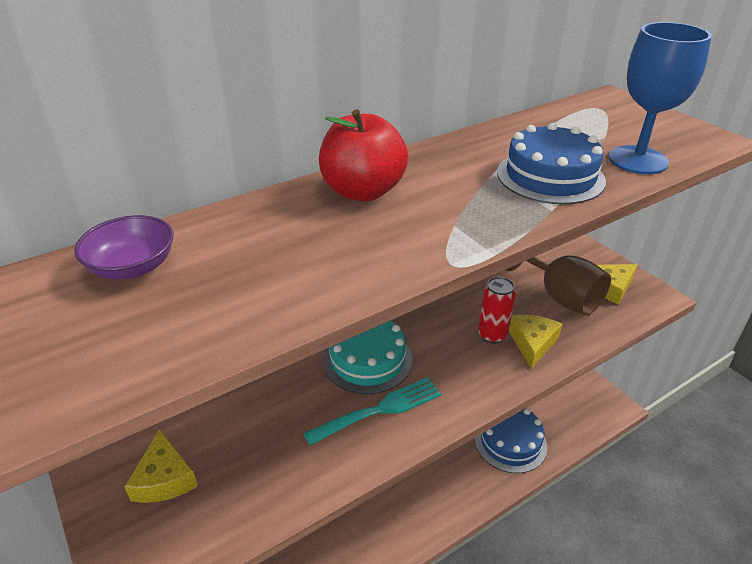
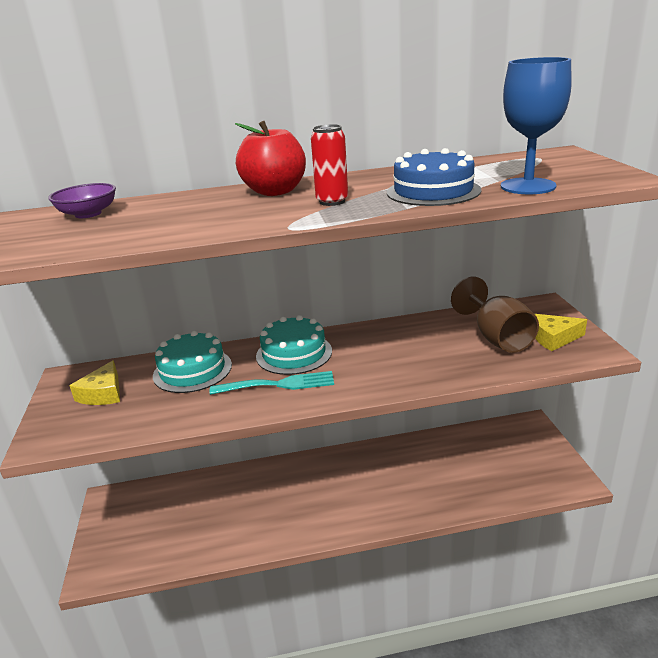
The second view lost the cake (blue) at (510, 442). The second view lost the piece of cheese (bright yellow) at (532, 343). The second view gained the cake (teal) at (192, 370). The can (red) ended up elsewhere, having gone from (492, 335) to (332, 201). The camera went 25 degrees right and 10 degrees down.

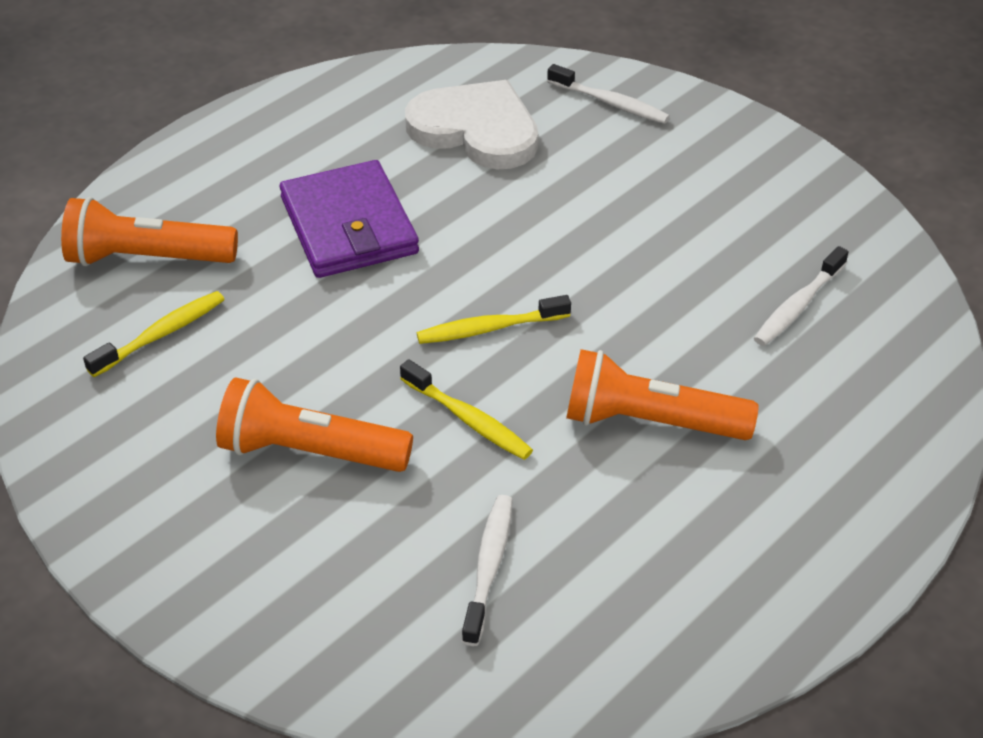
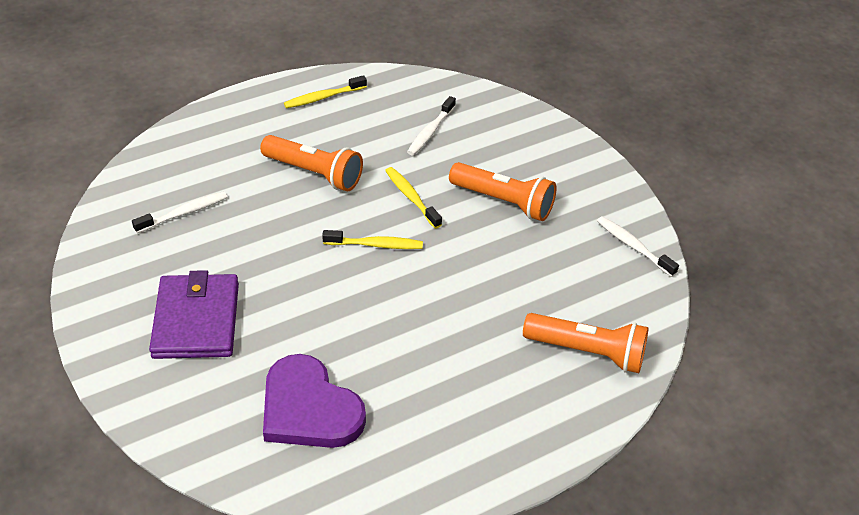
The dental brush (bright yellow) ended up elsewhere, having gone from (161, 334) to (323, 97). The wallet (purple) ended up elsewhere, having gone from (349, 226) to (196, 320). The dental brush (pure white) ended up elsewhere, having gone from (611, 103) to (633, 246). What was the heart (pure white) at (476, 130) turned into the heart (purple) at (309, 408). The camera went 165 degrees left and 0 degrees up.

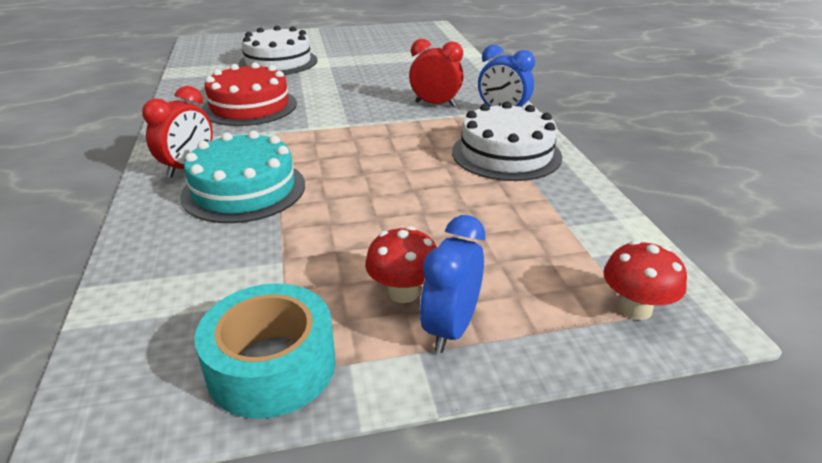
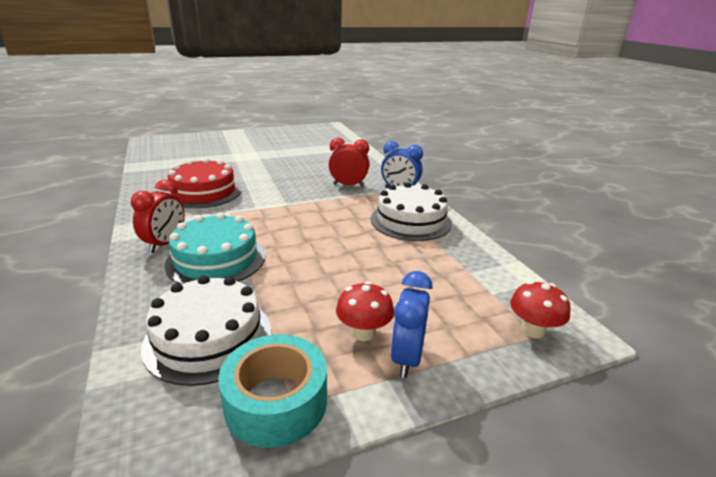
The cake (pure white) ended up elsewhere, having gone from (278, 62) to (208, 337). The camera went 10 degrees left and 5 degrees down.

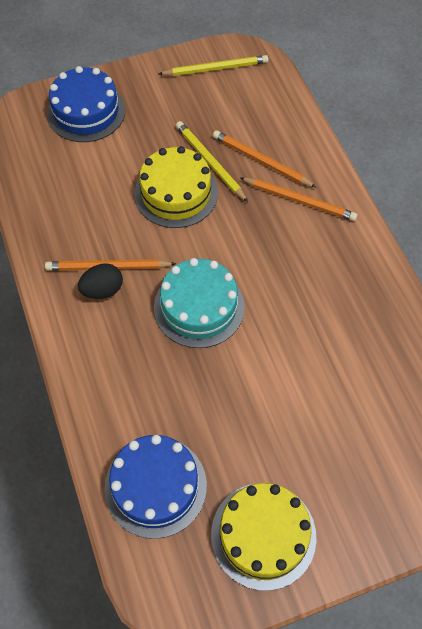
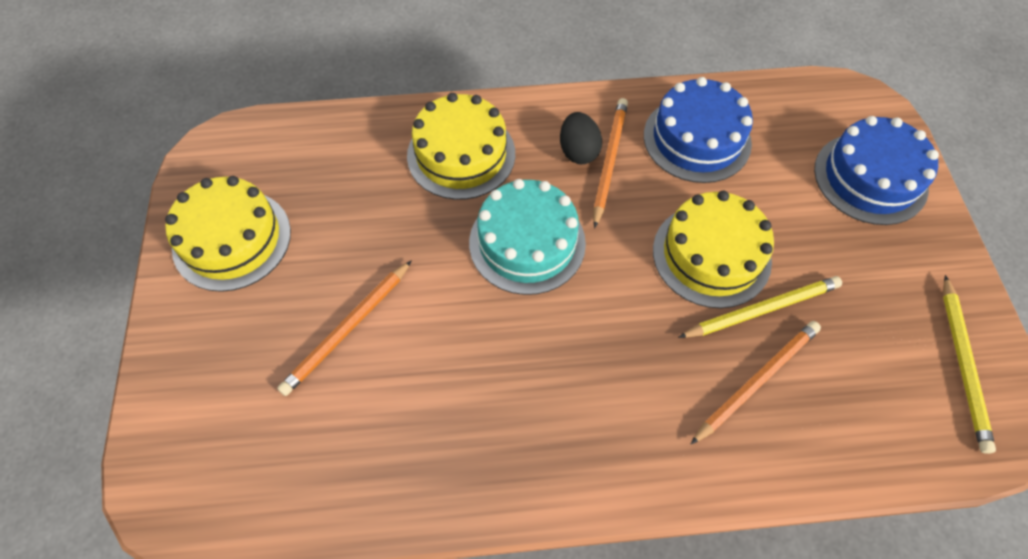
The second view gained the cake (bright yellow) at (461, 154). The cake (blue) ended up elsewhere, having gone from (155, 486) to (697, 139). The lead pencil (orange-coloured) ended up elsewhere, having gone from (299, 200) to (347, 329). The camera went 105 degrees right and 0 degrees up.

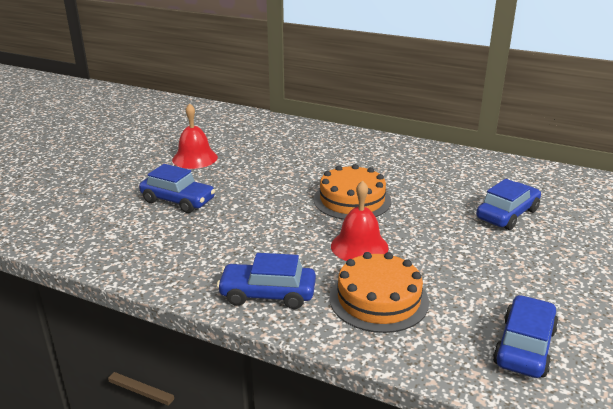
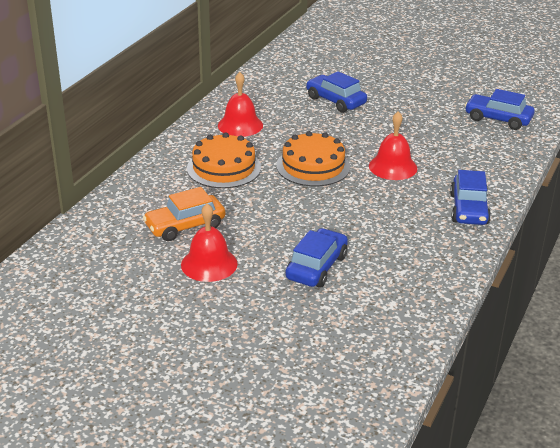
The second view gained the automobile (orange-coloured) at (185, 226). The second view gained the school bell (red) at (240, 125). The cake (orange-coloured) ended up elsewhere, having gone from (378, 299) to (224, 168). The camera went 90 degrees left and 5 degrees up.

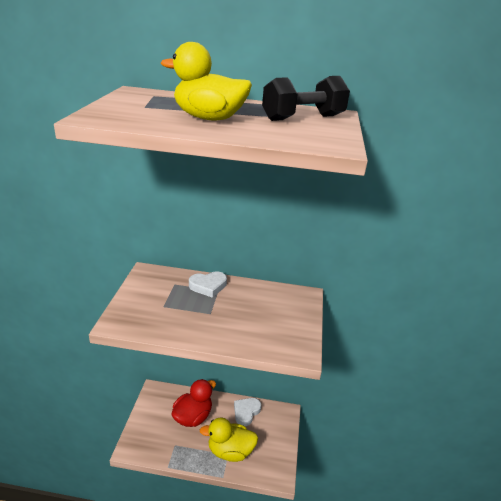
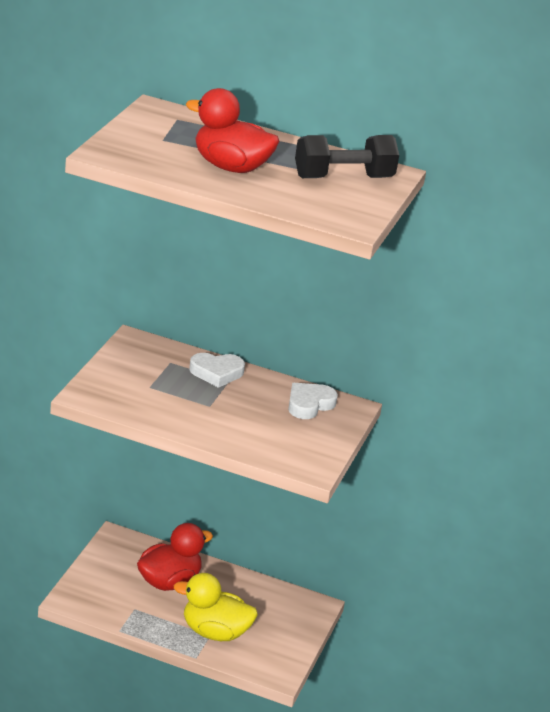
The heart (pure white) ended up elsewhere, having gone from (246, 412) to (309, 404). What was the toy duck (bright yellow) at (209, 118) turned into the toy duck (red) at (230, 167). The camera went 10 degrees right and 0 degrees up.

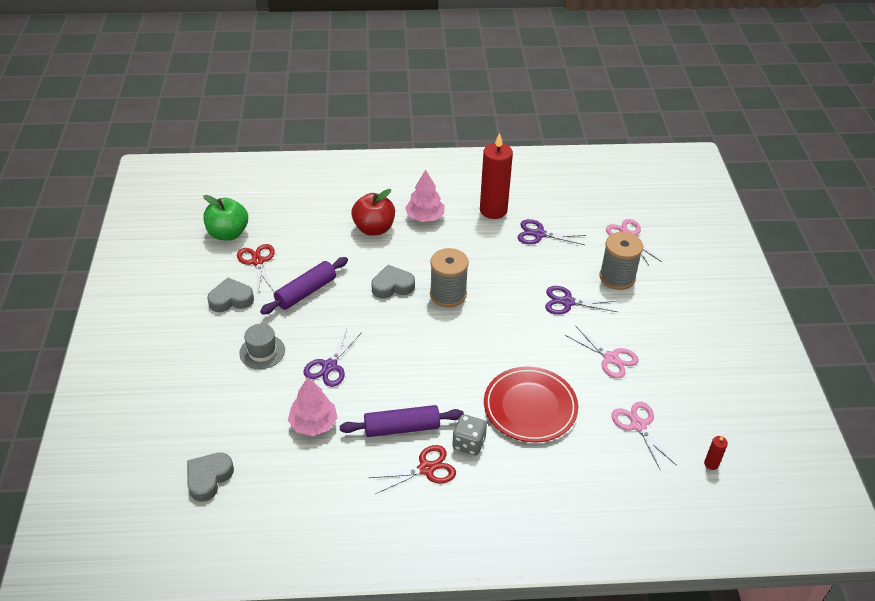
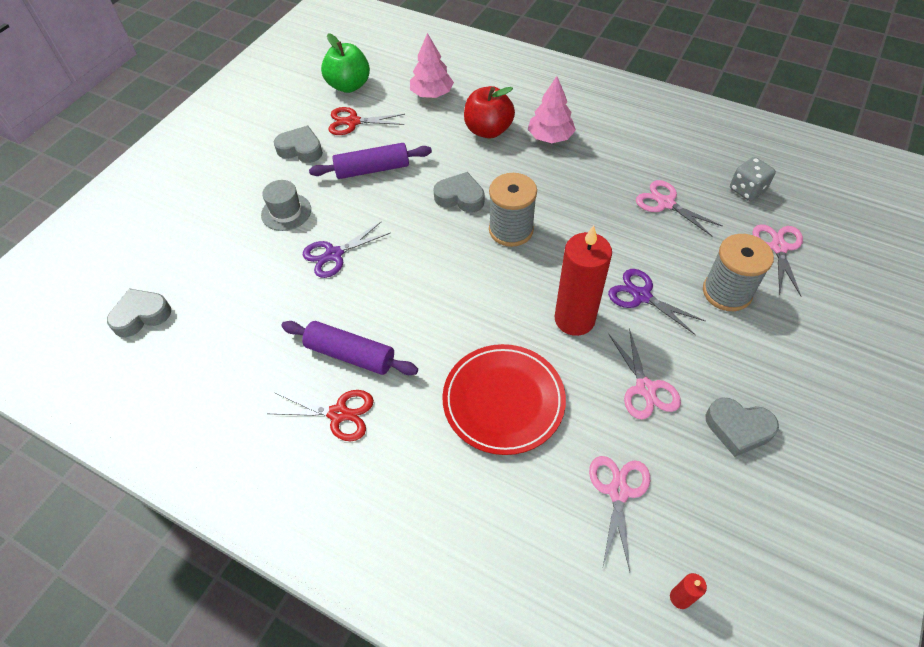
The second view gained the heart (grey) at (738, 428). The fir tree (rosy) ended up elsewhere, having gone from (313, 423) to (432, 94). The game die (grey) ended up elsewhere, having gone from (468, 443) to (747, 190). The candle (red) ended up elsewhere, having gone from (493, 210) to (574, 319). What was the pair of scissors (purple) at (539, 234) turned into the pair of scissors (rosy) at (665, 203). The pair of scissors (red) at (257, 261) ended up facing another way, 105 degrees counterclockwise from before. The camera went 35 degrees right and 10 degrees up.

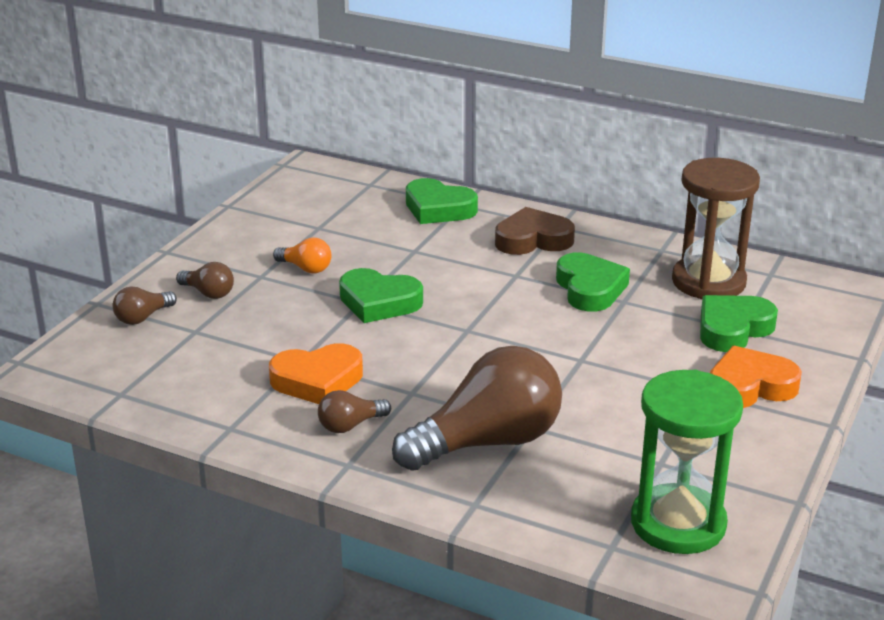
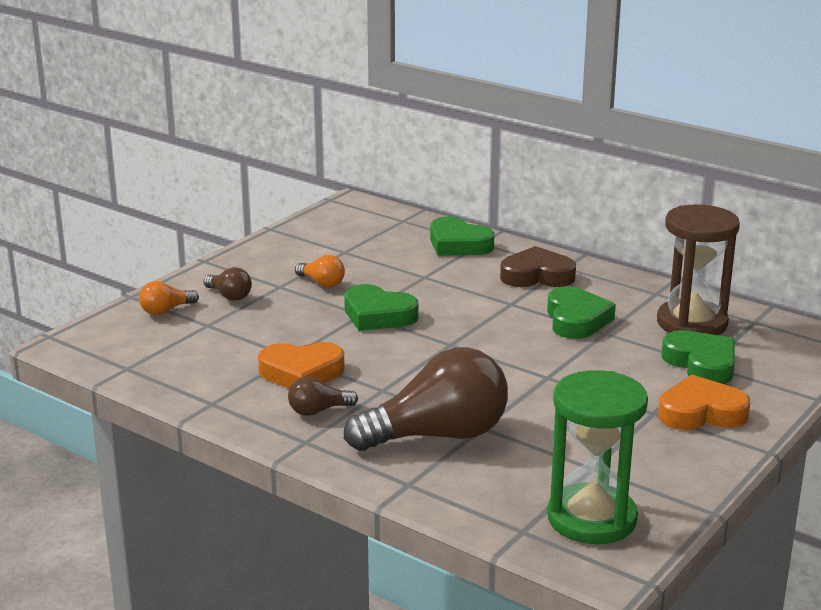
What was the lightbulb (dark brown) at (142, 317) turned into the lightbulb (orange-coloured) at (166, 310). The heart (leaf-green) at (733, 329) ended up facing another way, 90 degrees clockwise from before. The camera went 10 degrees right and 5 degrees down.

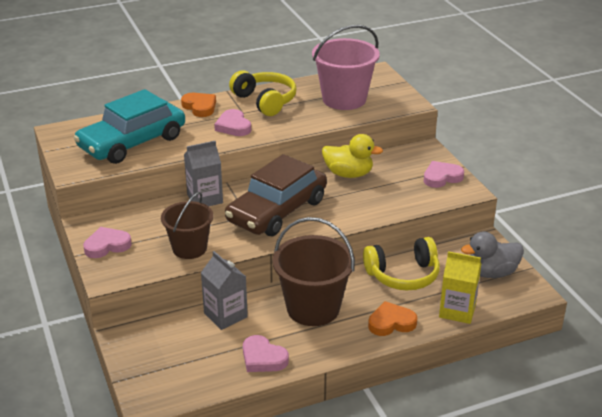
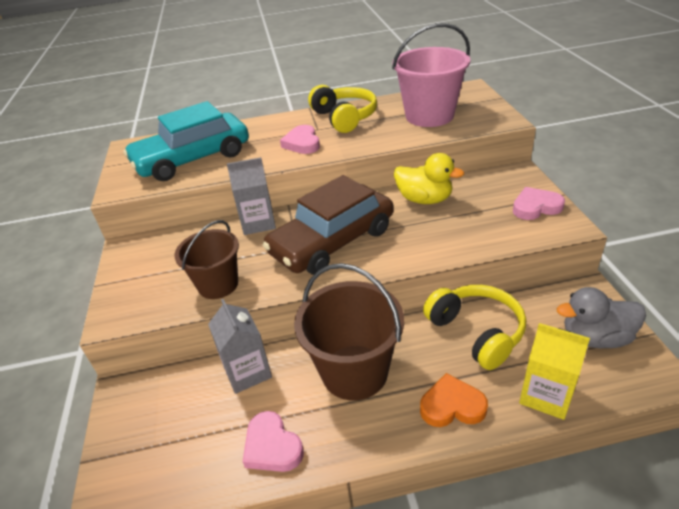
The second view lost the heart (rosy) at (107, 245). The second view lost the heart (orange-coloured) at (200, 107). The headset (bright yellow) at (403, 275) ended up facing another way, 120 degrees counterclockwise from before. The camera went 15 degrees right and 5 degrees up.

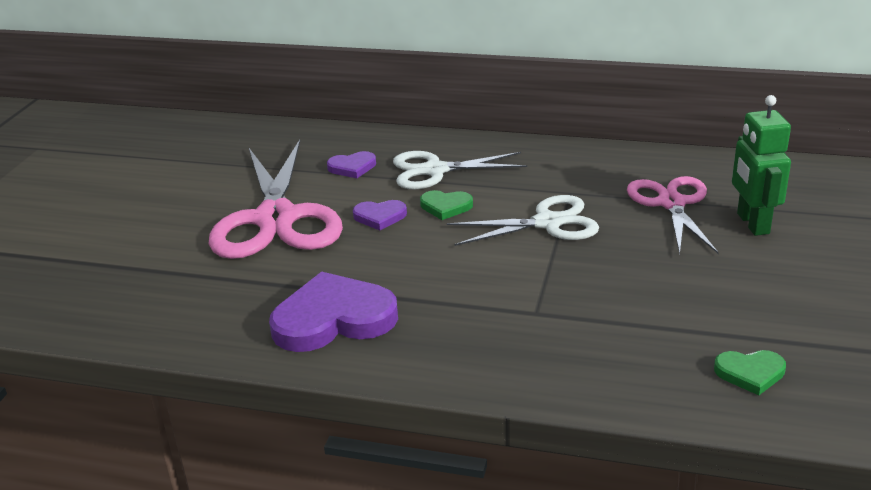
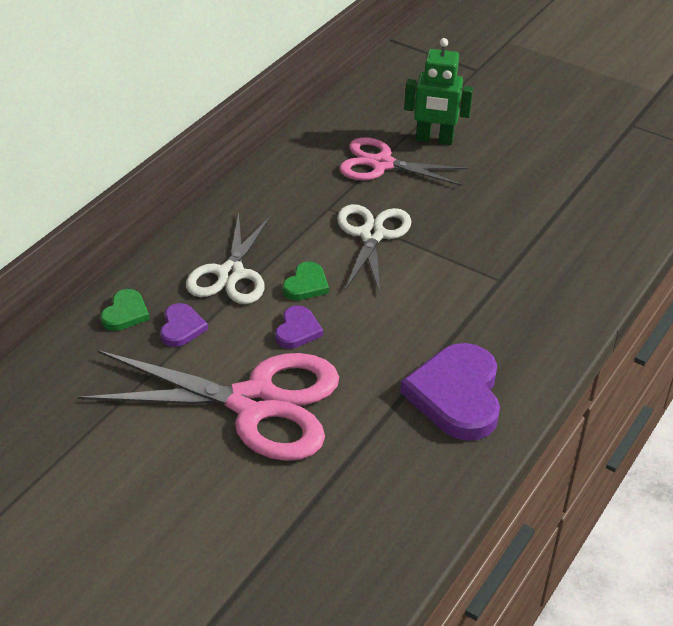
The heart (leaf-green) ended up elsewhere, having gone from (750, 373) to (125, 313). The camera went 75 degrees left and 10 degrees up.

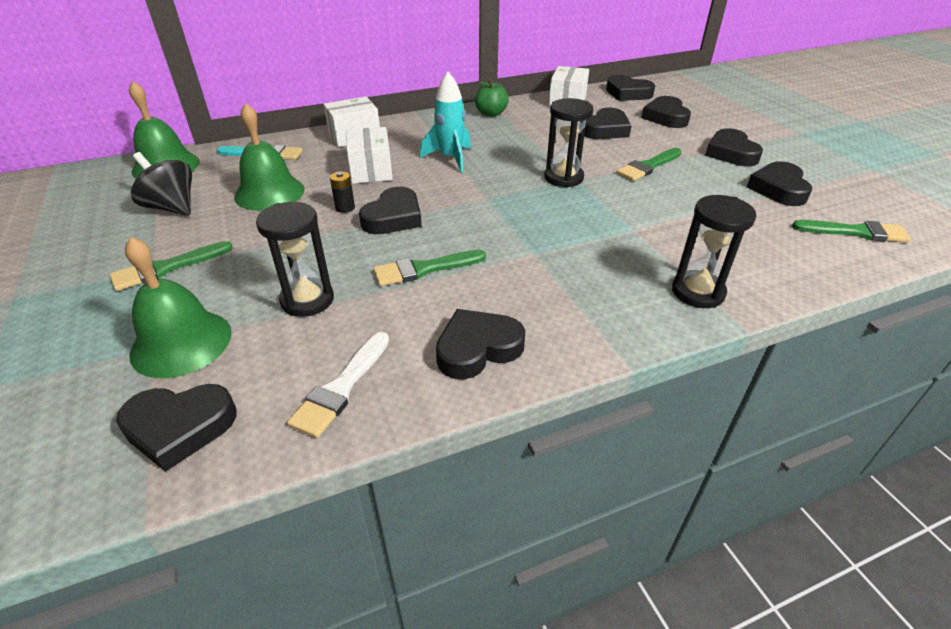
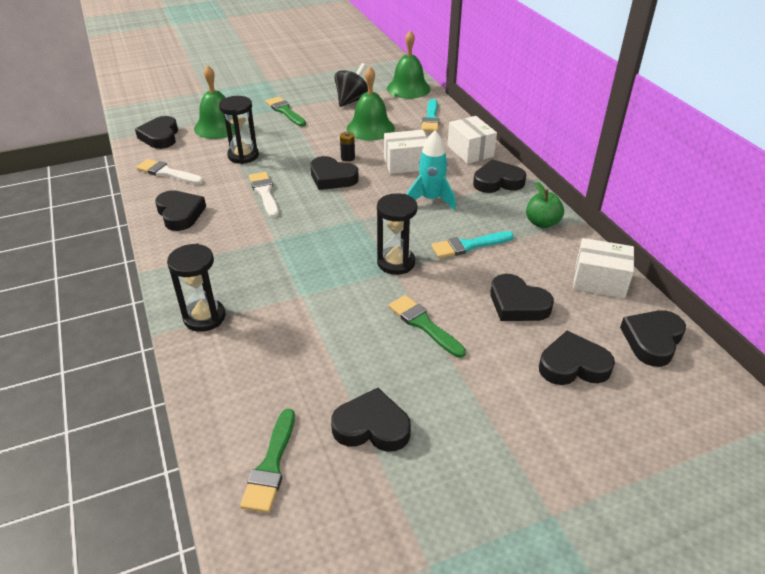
The second view gained the brush (teal) at (468, 246). The heart (jet-black) ended up elsewhere, having gone from (731, 153) to (497, 182). What was the brush (leaf-green) at (424, 269) turned into the brush (pure white) at (264, 193). The camera went 90 degrees right and 0 degrees up.

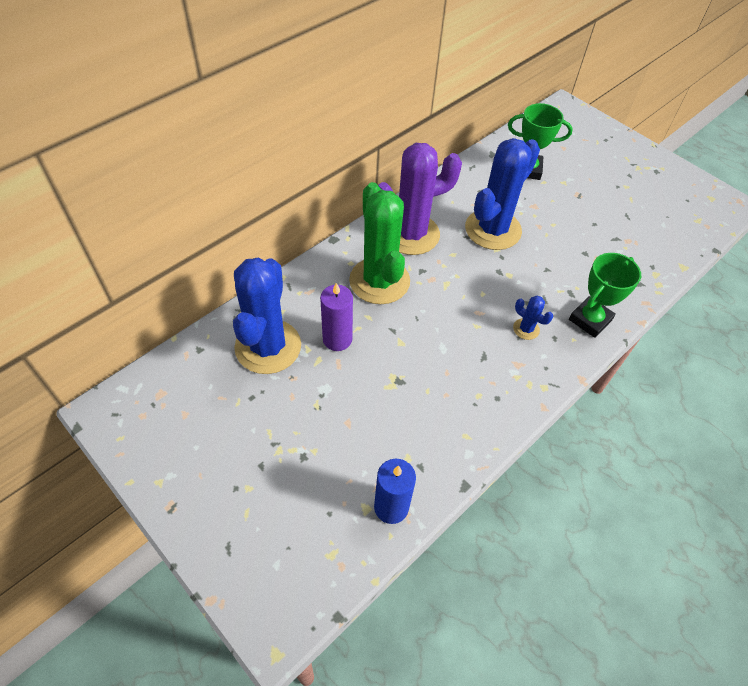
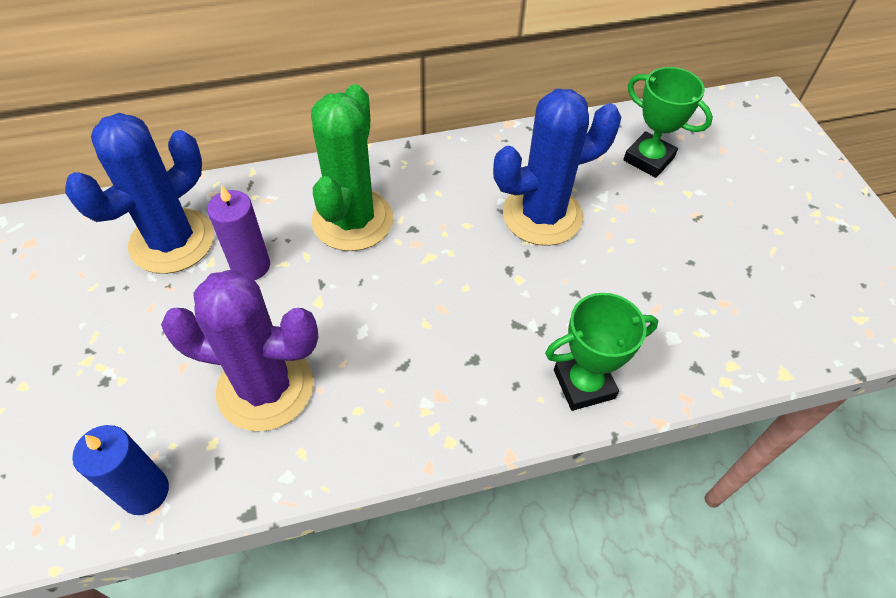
The second view lost the saguaro cactus (blue) at (526, 329). The saguaro cactus (purple) ended up elsewhere, having gone from (411, 234) to (265, 387). The camera went 30 degrees right and 0 degrees up.

